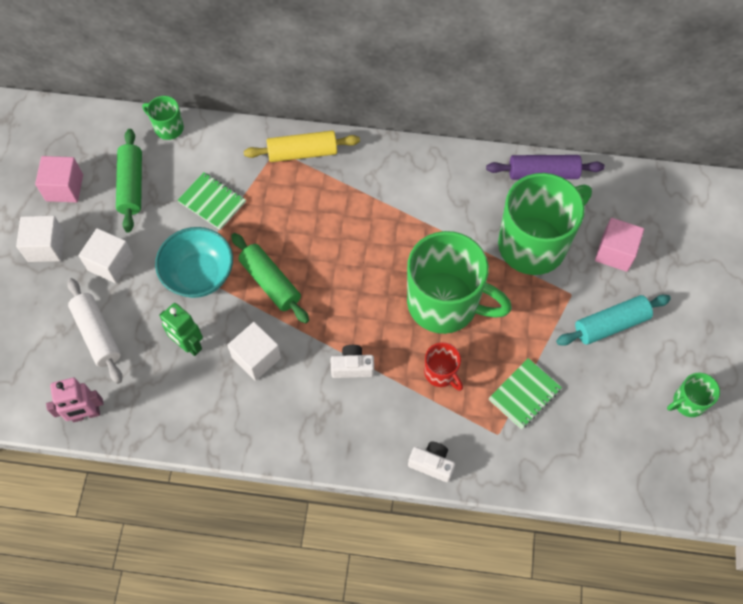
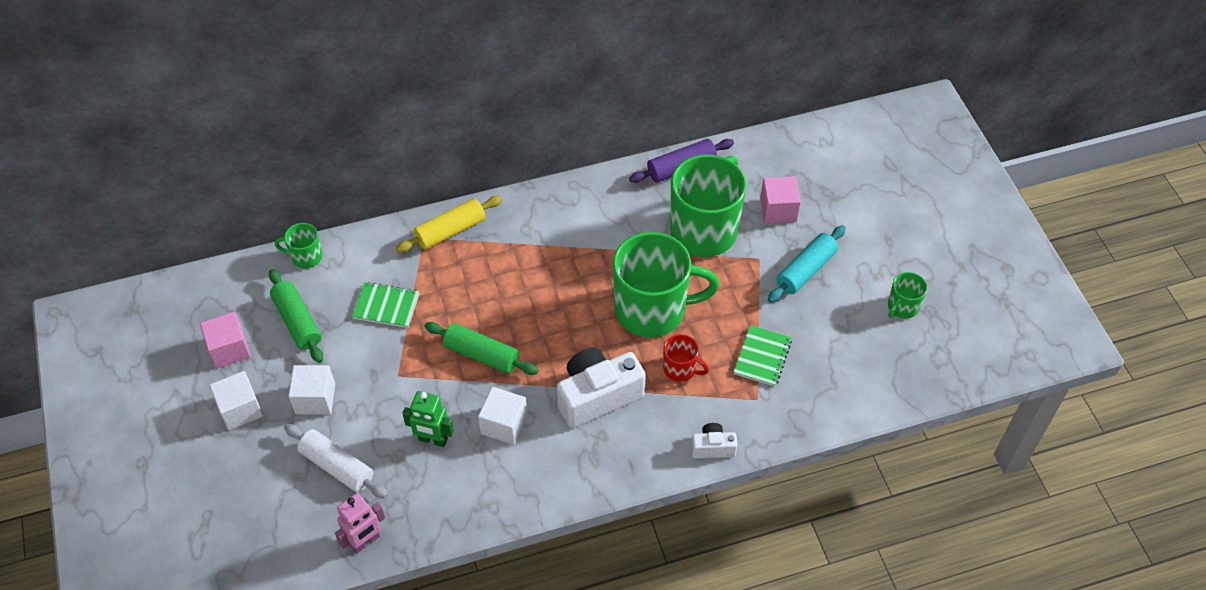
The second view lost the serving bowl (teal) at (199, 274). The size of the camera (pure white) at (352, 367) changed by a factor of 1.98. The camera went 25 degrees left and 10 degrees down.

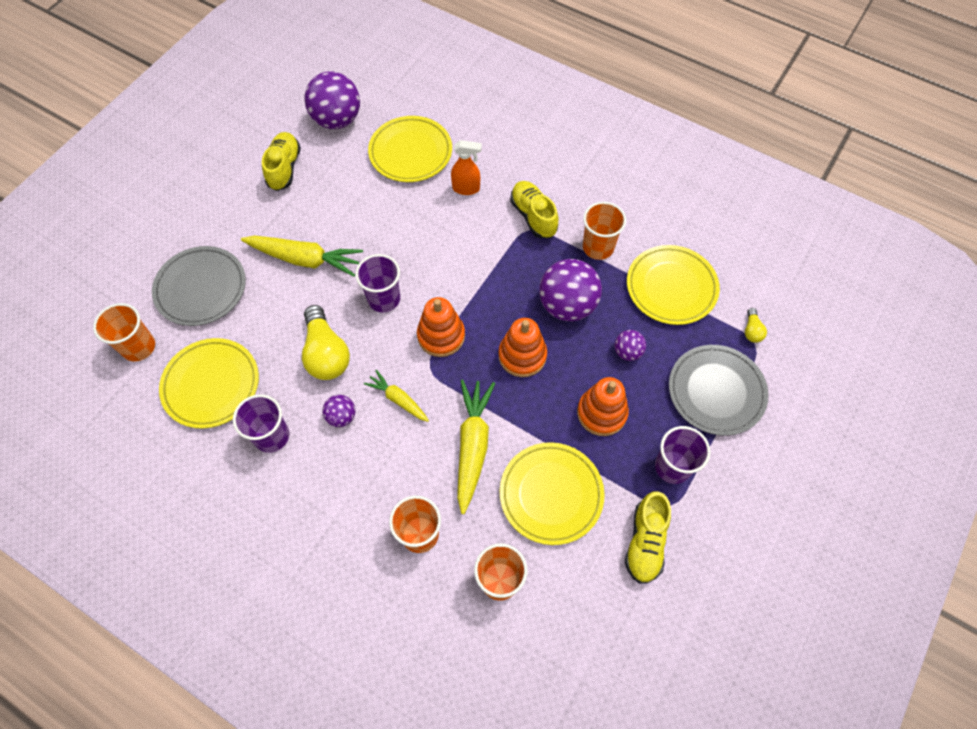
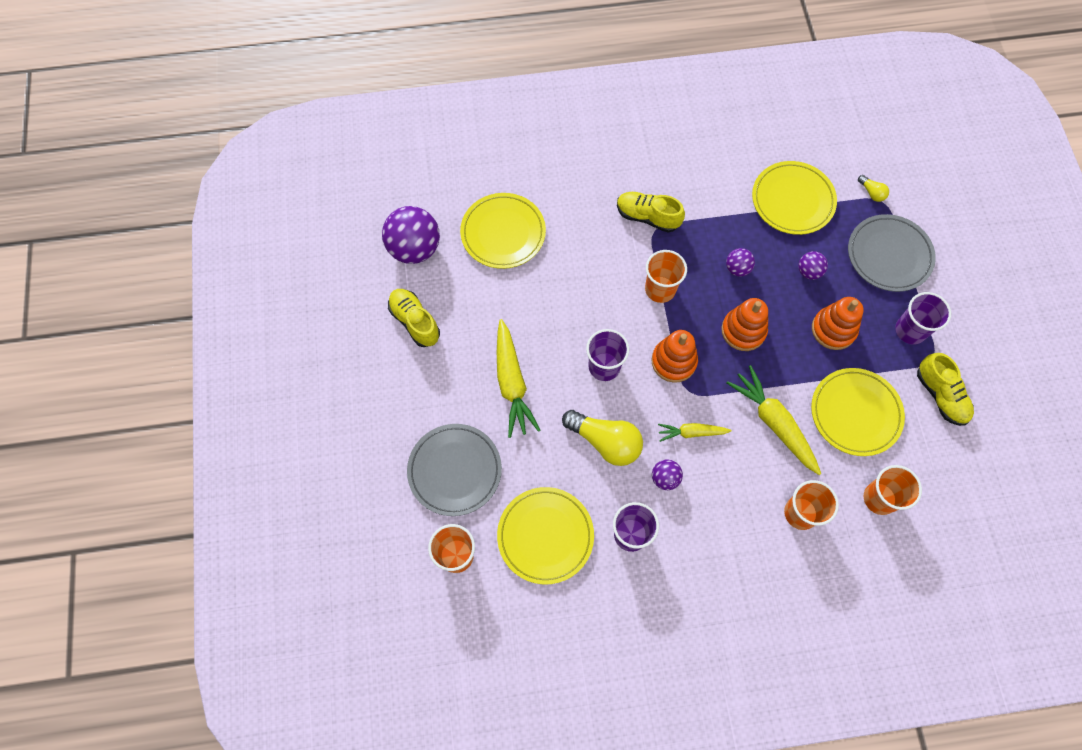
The second view lost the spray bottle (orange-coloured) at (466, 188). The beaker (orange-coloured) ended up elsewhere, having gone from (598, 247) to (660, 289). The toy carrot (bright yellow) at (305, 259) ended up facing another way, 105 degrees clockwise from before. The size of the sphere (purple) at (567, 305) changed by a factor of 0.49. The camera went 40 degrees left and 5 degrees up.

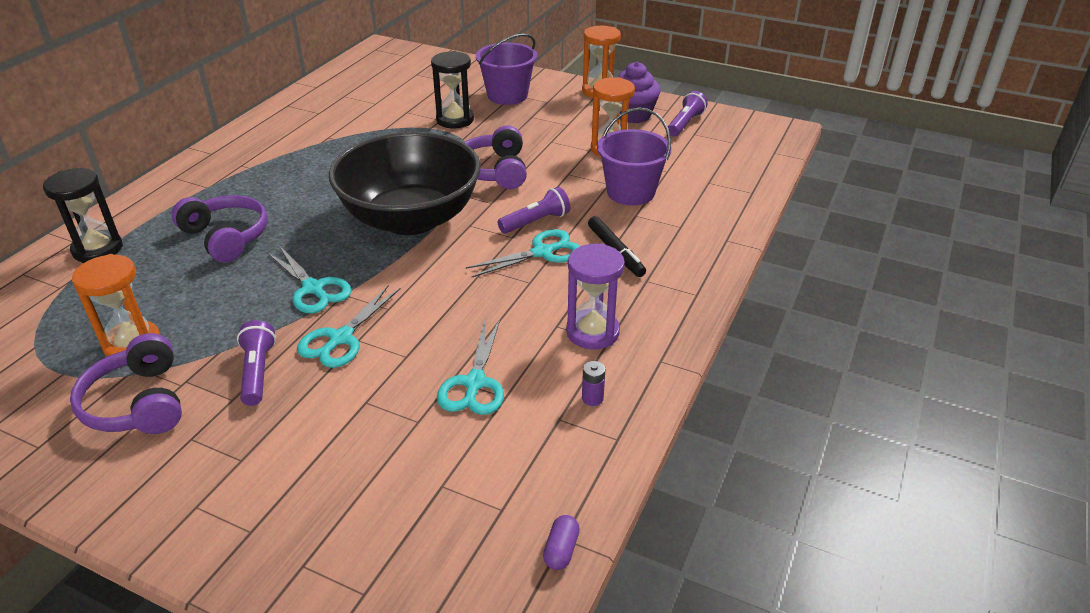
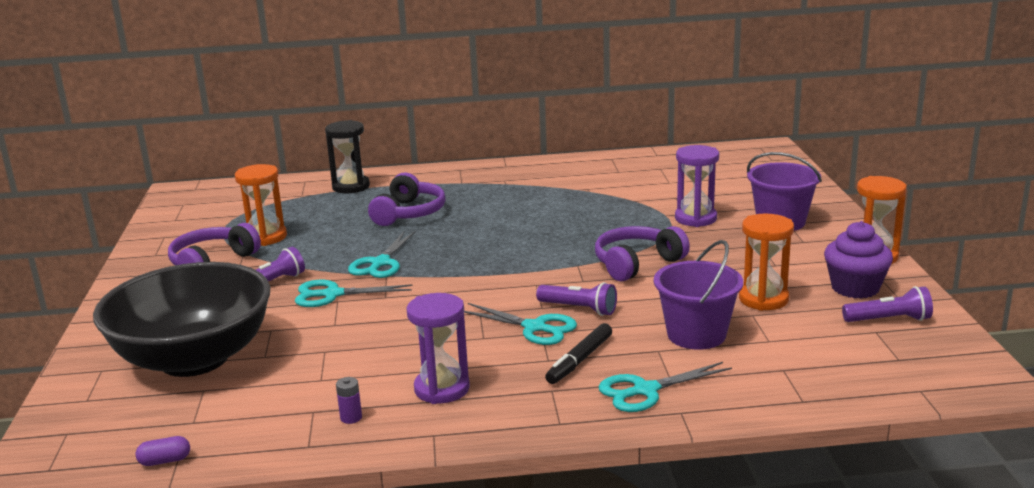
The serving bowl (jet-black) ended up elsewhere, having gone from (411, 218) to (194, 359). The pair of scissors (teal) ended up elsewhere, having gone from (474, 383) to (645, 390). What was the hourglass (jet-black) at (455, 120) turned into the hourglass (purple) at (695, 218). The camera went 60 degrees right and 15 degrees down.

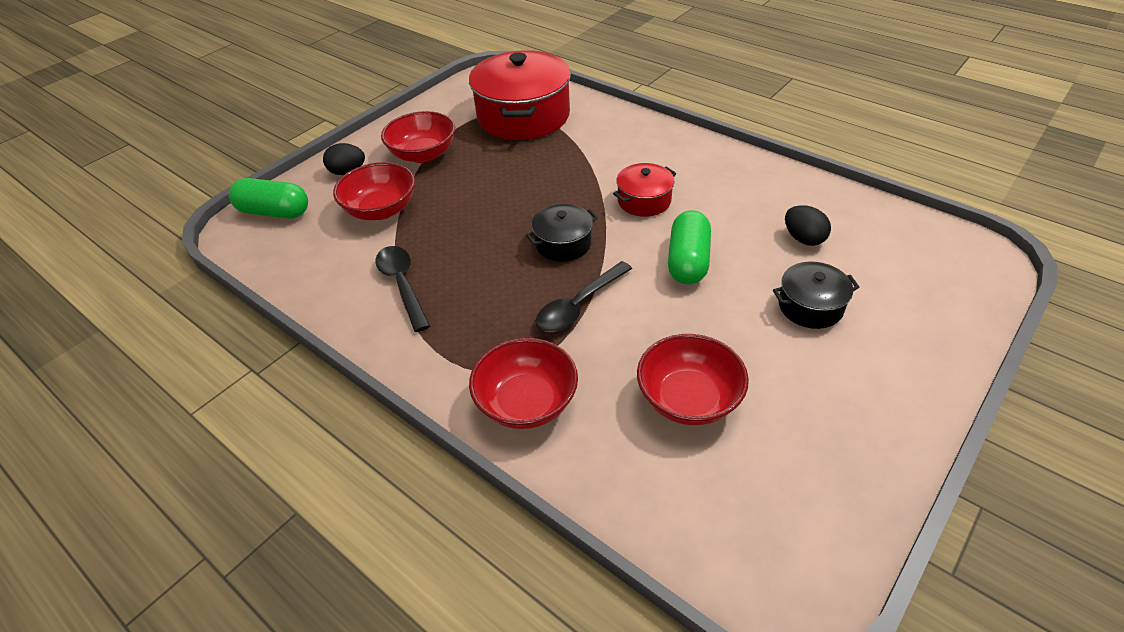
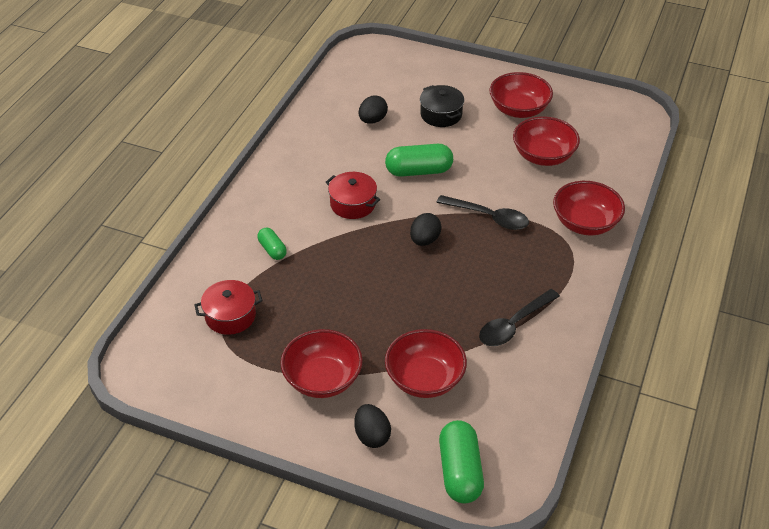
The second view gained the pill shape (leaf-green) at (272, 249). The second view gained the serving bowl (red) at (519, 110). Where the cooking pot (jet-black) stood at (563, 243), the toy egg (jet-black) came to stand at (424, 240). The size of the cooking pot (red) at (523, 116) changed by a factor of 0.49. The camera went 110 degrees left and 0 degrees up.

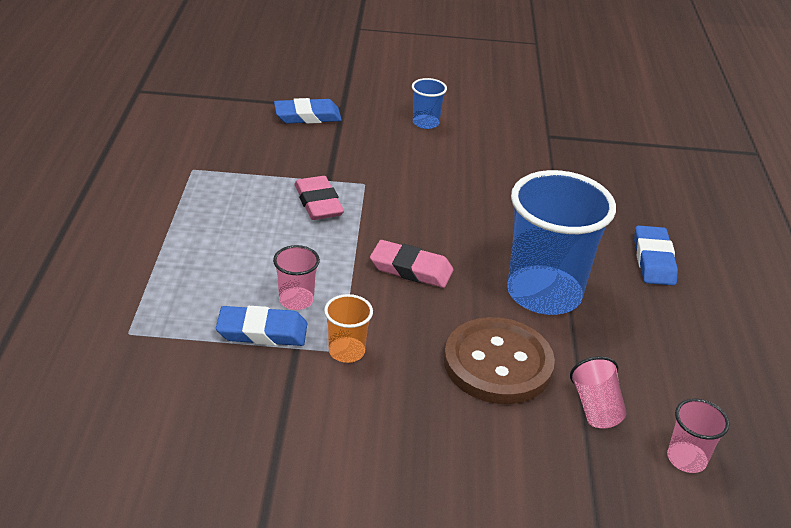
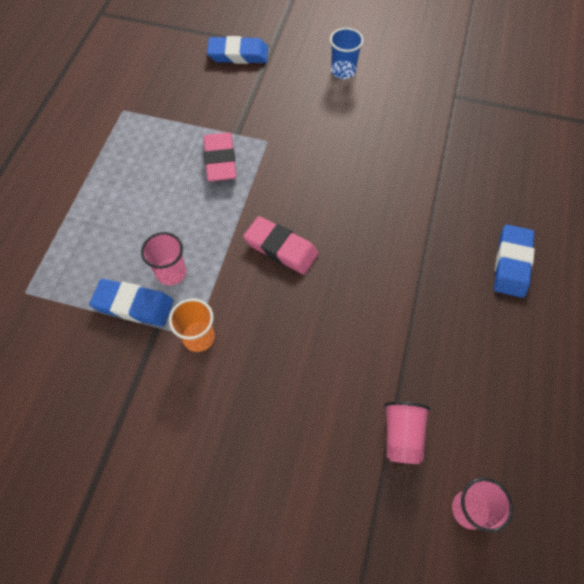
The second view lost the button (dark brown) at (498, 363). The second view lost the beaker (blue) at (544, 293). The camera went 15 degrees right and 25 degrees up.

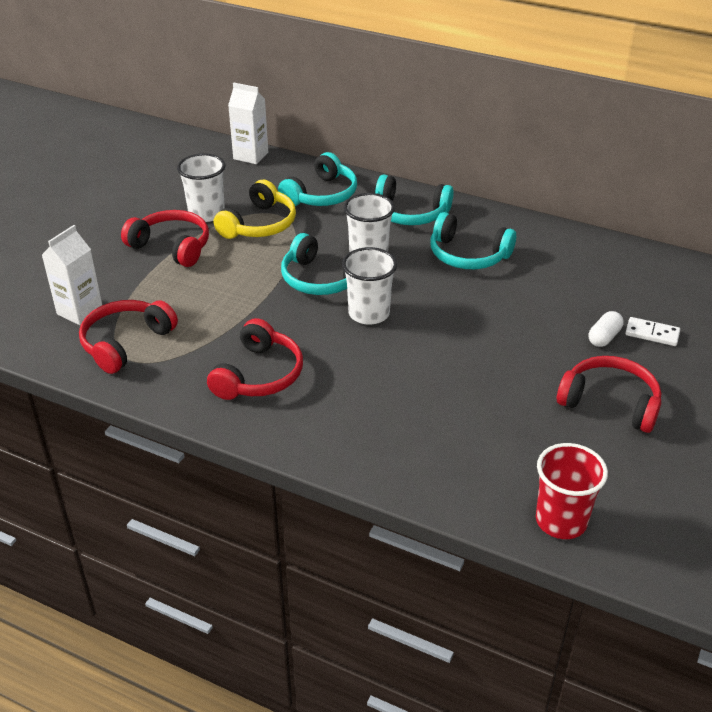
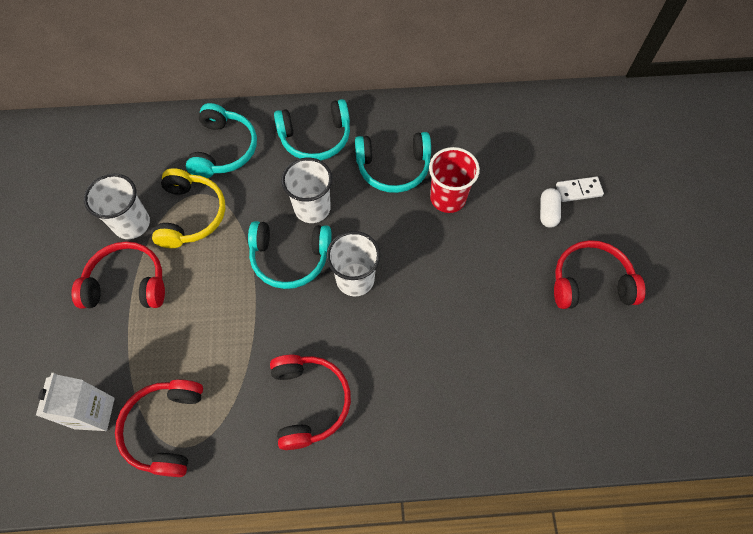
The second view lost the carton (pure white) at (251, 156). The beaker (red) ended up elsewhere, having gone from (561, 521) to (448, 198). The camera went 30 degrees left and 25 degrees up.

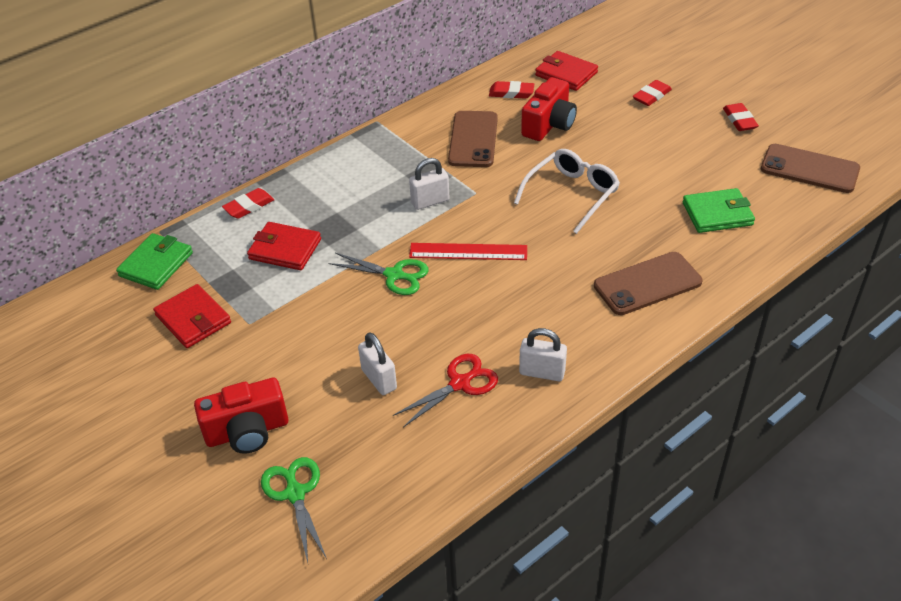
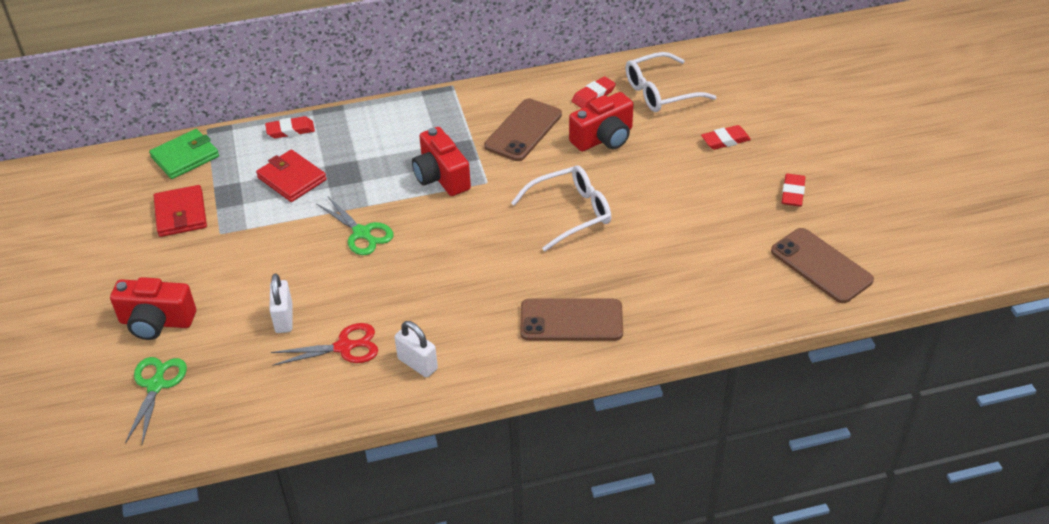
The second view lost the measuring stick (red) at (468, 252). The second view lost the wallet (leaf-green) at (717, 214). Where the small lock (pure white) stood at (430, 201), the camera (red) came to stand at (441, 177). Where the wallet (red) stood at (566, 74), the spectacles (pure white) came to stand at (660, 92). The eraser (red) at (511, 93) ended up facing another way, 75 degrees counterclockwise from before. The camera went 25 degrees right and 0 degrees up.

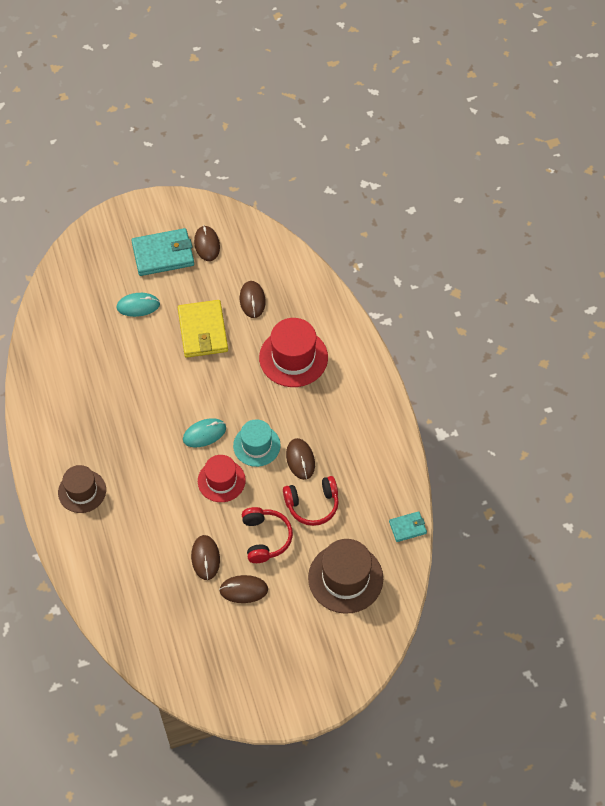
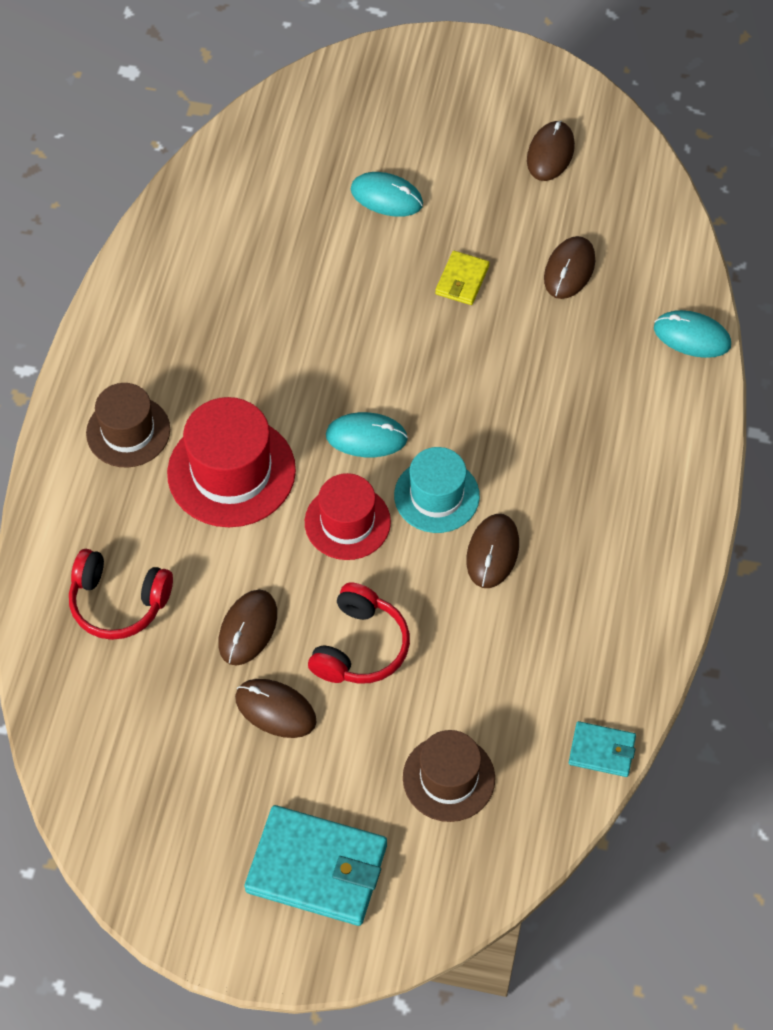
The second view gained the PC mouse (teal) at (692, 336). The wallet (teal) ended up elsewhere, having gone from (163, 254) to (316, 868). The top hat (red) ended up elsewhere, having gone from (293, 357) to (231, 471). The headset (red) ended up elsewhere, having gone from (312, 505) to (118, 602). The size of the wallet (bright yellow) at (202, 331) changed by a factor of 0.51. The size of the top hat (dark brown) at (345, 578) changed by a factor of 0.66. The camera went 30 degrees right and 0 degrees up.

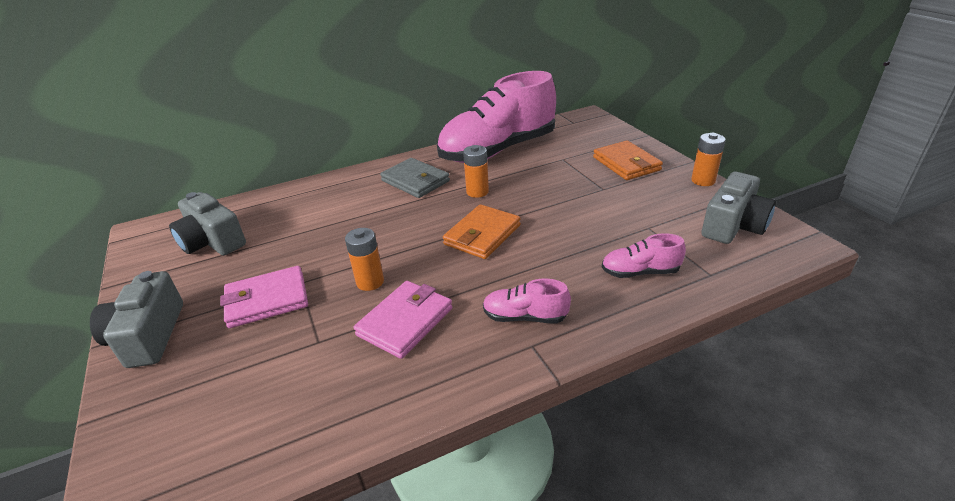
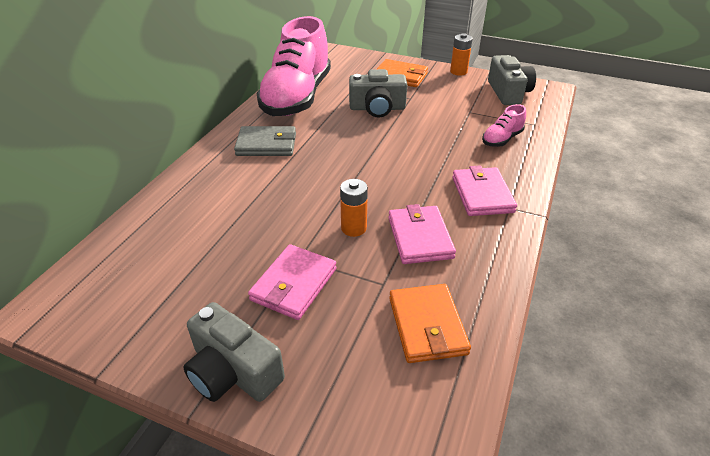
The second view lost the battery (orange-coloured) at (477, 192). The camera (grey) ended up elsewhere, having gone from (212, 241) to (377, 108). The wallet (orange-coloured) ended up elsewhere, having gone from (482, 235) to (427, 325). Where the sneaker (rosy) stood at (525, 317), the wallet (rosy) came to stand at (482, 195). The camera went 45 degrees left and 5 degrees up.

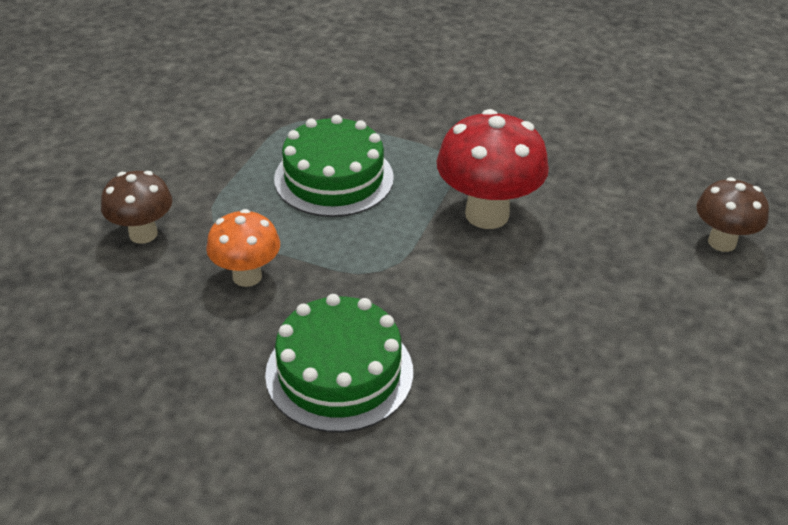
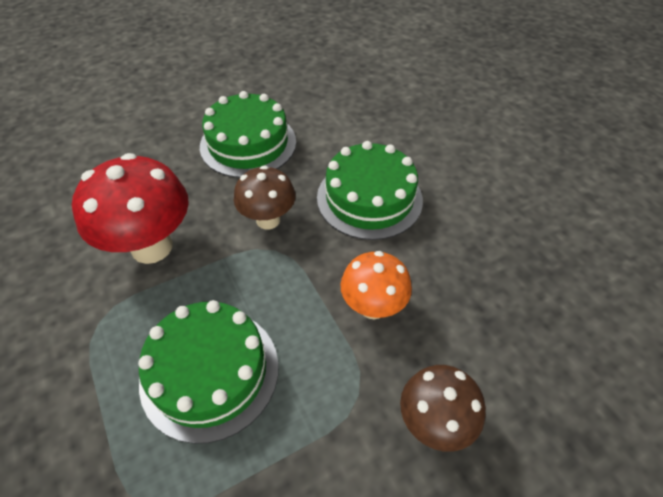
The second view gained the cake (leaf-green) at (248, 144). The toadstool (dark brown) ended up elsewhere, having gone from (722, 242) to (268, 220). The camera went 140 degrees left and 10 degrees up.

